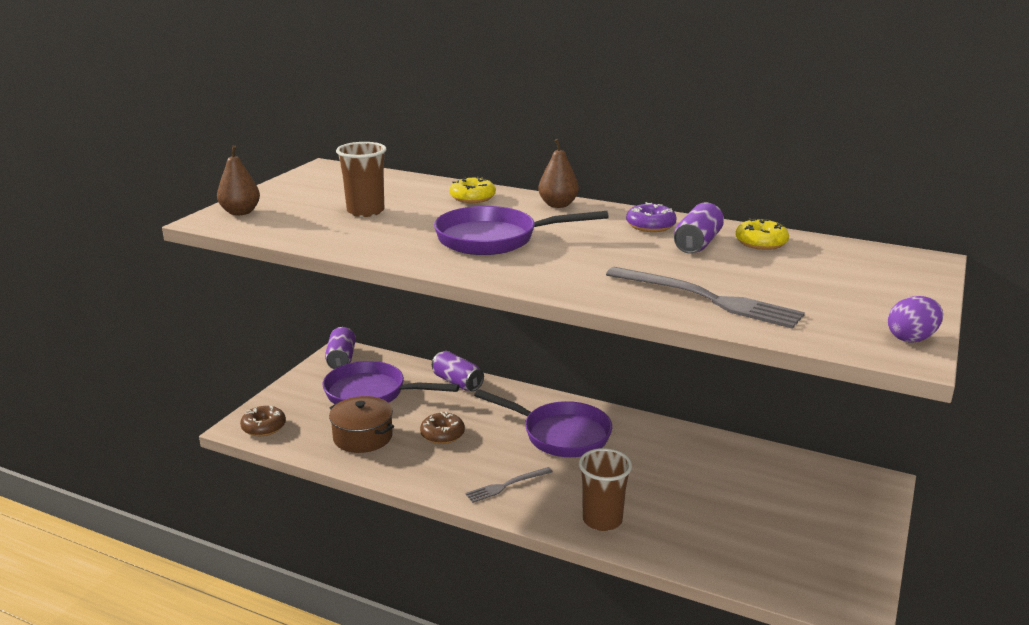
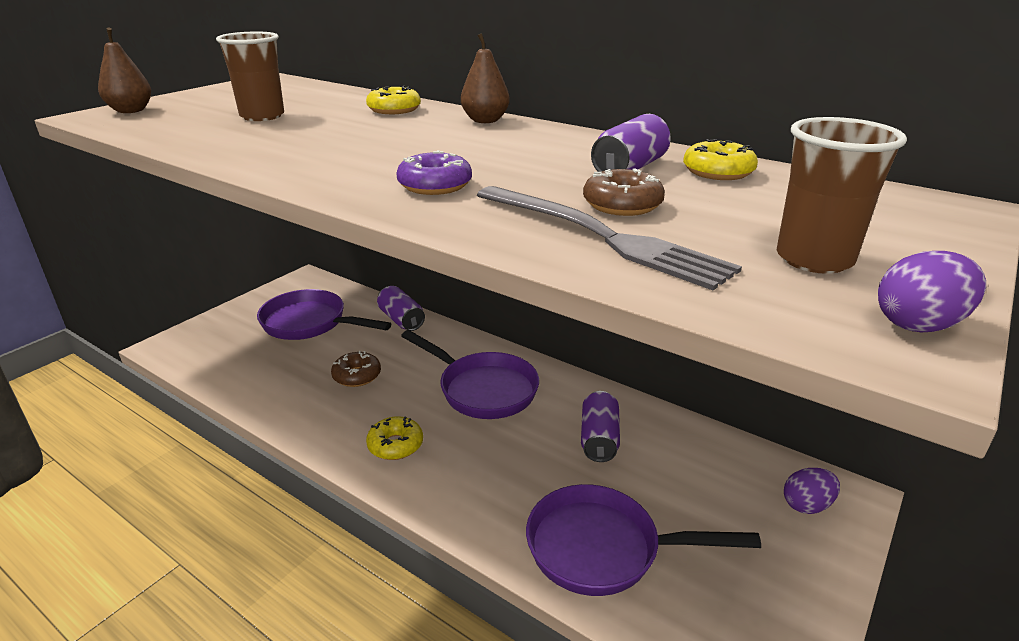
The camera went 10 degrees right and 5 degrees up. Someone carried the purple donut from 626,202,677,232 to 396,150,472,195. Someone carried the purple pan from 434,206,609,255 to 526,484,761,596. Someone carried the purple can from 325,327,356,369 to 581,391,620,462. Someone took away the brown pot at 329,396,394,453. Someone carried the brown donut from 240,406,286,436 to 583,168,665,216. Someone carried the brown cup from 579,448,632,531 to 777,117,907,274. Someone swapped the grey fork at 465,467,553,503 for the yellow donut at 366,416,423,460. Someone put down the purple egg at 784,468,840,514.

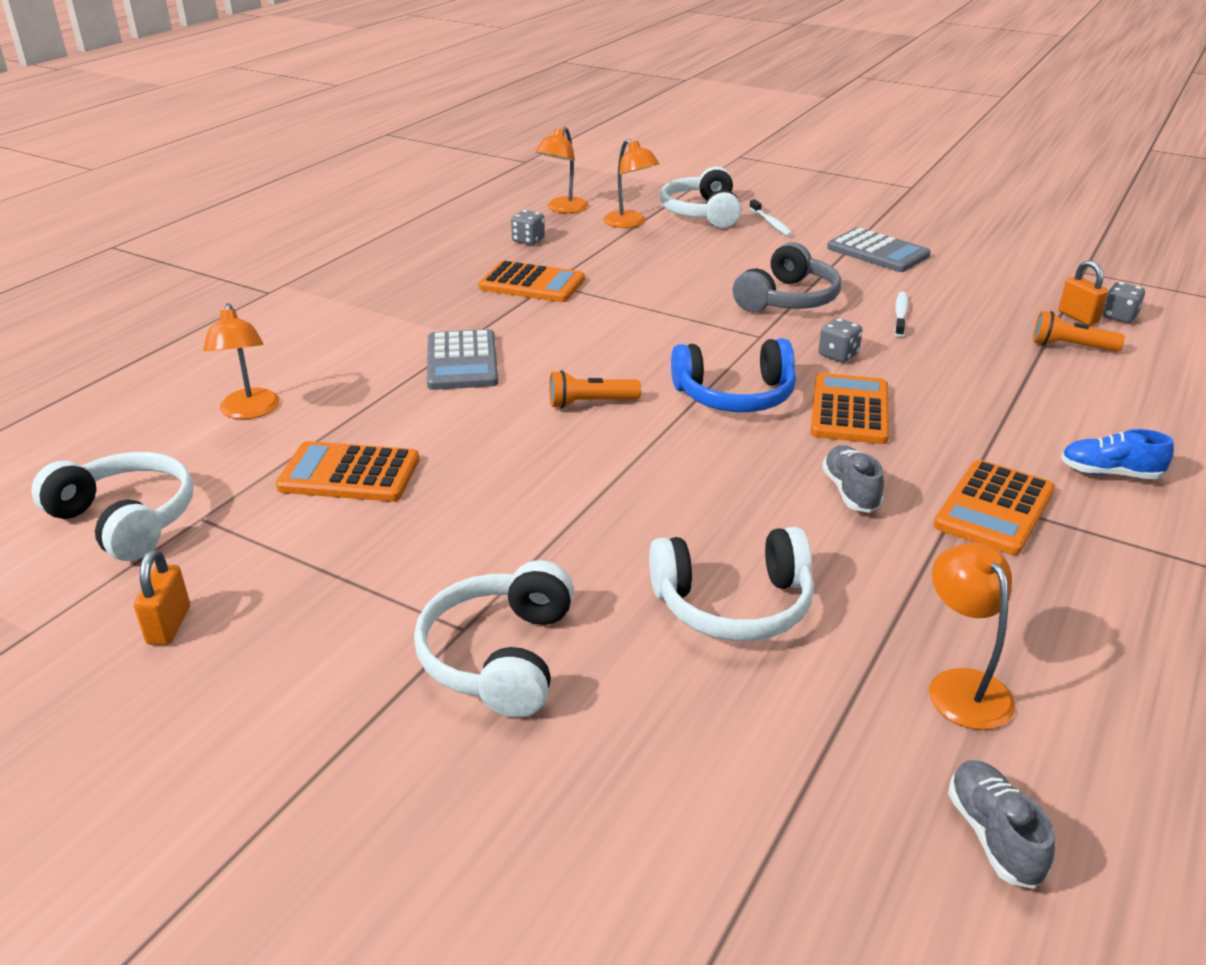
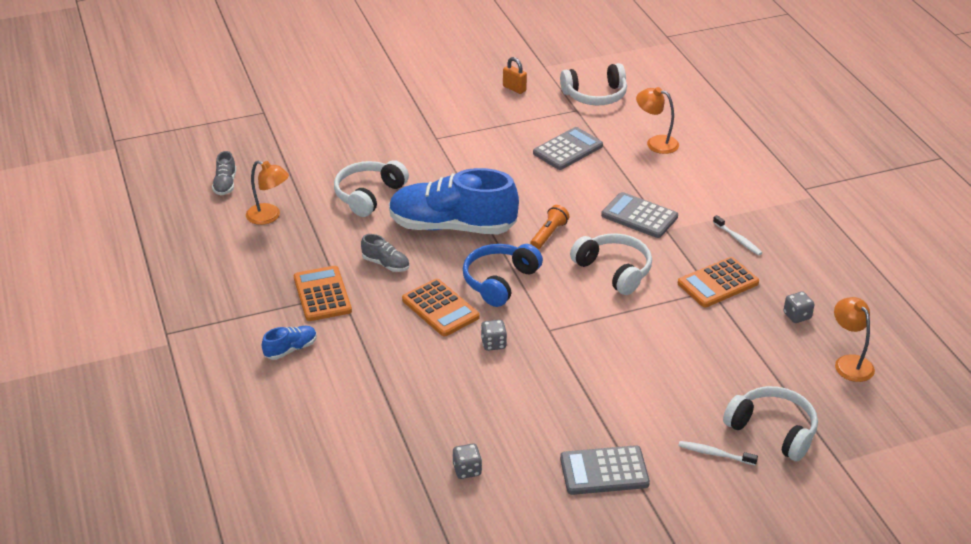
The camera went 130 degrees right and 5 degrees up. Someone took away the orange lamp at 604,139,660,228. Someone took away the grey headphones at 733,242,842,312. Someone took away the orange padlock at 1059,260,1108,325. Someone carried the grey dice from 1102,282,1145,323 to 453,444,482,479. Someone carried the white toothbrush from 894,292,908,337 to 713,215,762,255. Someone took away the orange flashlight at 1033,311,1125,352. Someone repainted the orange calculator at 276,441,419,502, which became the grey calculator at 533,127,603,170. Someone carried the white headphones from 414,560,574,717 to 570,233,652,295. Someone rotated the grey shoe at 948,760,1055,889 by 60 degrees clockwise. Someone put down the blue shoe at 389,168,519,234.

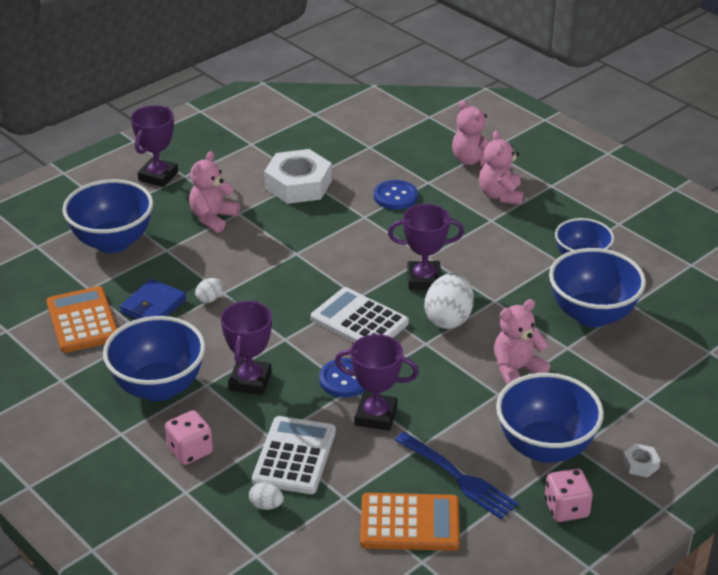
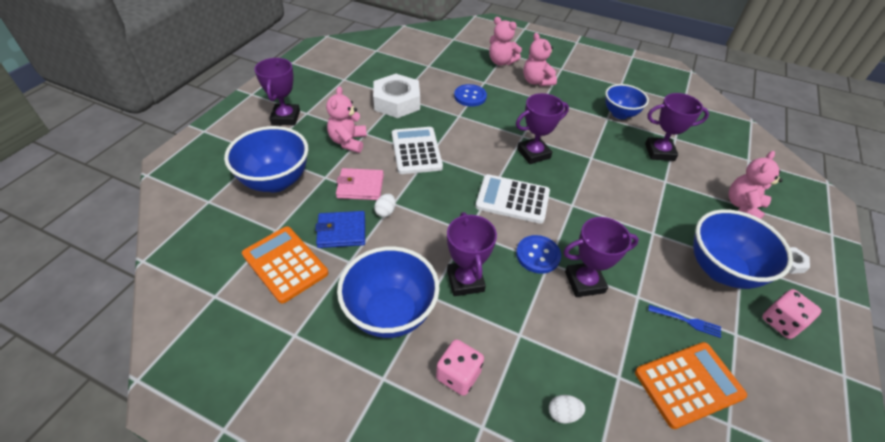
The camera went 25 degrees left and 10 degrees up. Someone swapped the blue bowl at 549,248,646,327 for the purple trophy at 645,93,709,161. Someone took away the white egg at 425,273,474,329. Someone rotated the blue wallet at 120,279,186,319 by 75 degrees clockwise. Someone carried the pink teddy bear from 494,299,550,385 to 728,151,783,219. Someone carried the white calculator from 252,416,336,494 to 392,127,443,174. Someone scaled the blue fork at 395,432,519,520 by 0.55. Someone put down the pink wallet at 336,168,384,200.

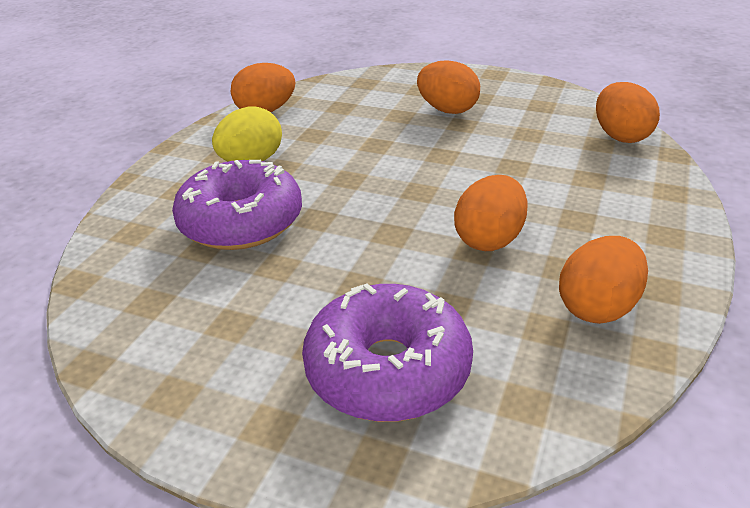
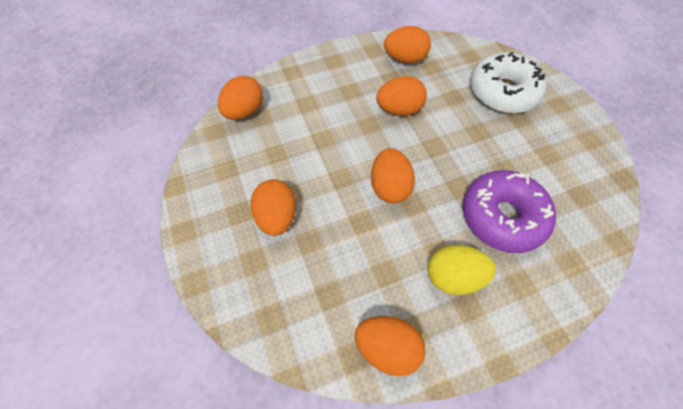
The camera went 135 degrees left and 25 degrees up. Someone repainted the purple donut at 302,283,473,422, which became the white donut at 470,52,547,113. Someone put down the orange egg at 371,148,415,204.

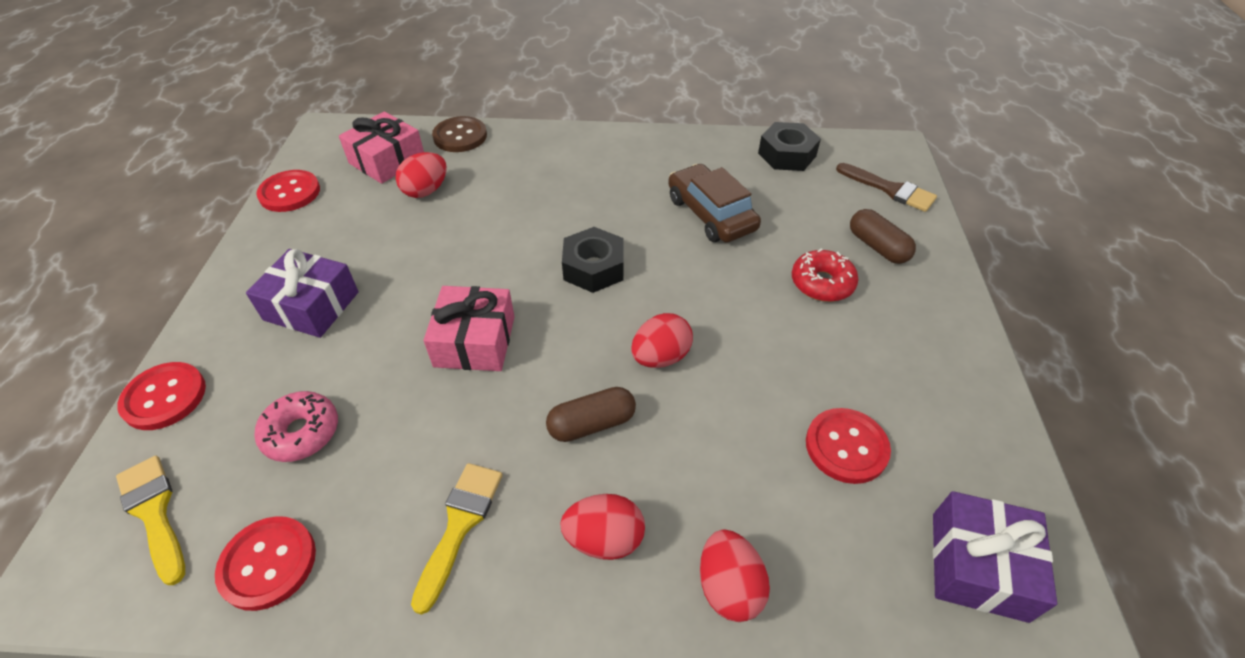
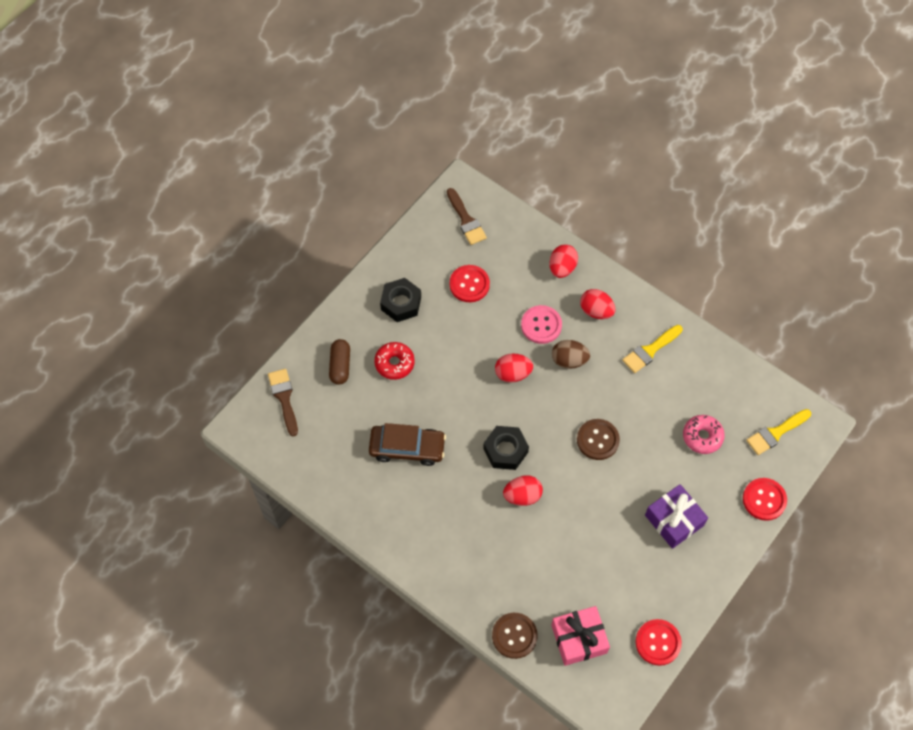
The camera went 145 degrees left and 15 degrees up. Someone carried the black nut from 758,122,821,171 to 380,278,421,322. Someone carried the red egg from 396,152,447,198 to 503,475,543,506. Someone rotated the brown car at 668,164,761,243 by 90 degrees counterclockwise. Someone swapped the pink gift at 424,286,515,371 for the brown button at 577,419,620,460. Someone swapped the brown capsule at 546,387,636,442 for the brown egg at 552,340,590,369. Someone rotated the yellow brush at 116,456,185,585 by 60 degrees clockwise. Someone swapped the purple gift at 933,491,1057,623 for the brown brush at 447,188,487,245. Someone took away the red button at 215,516,316,611. Someone put down the pink button at 521,305,562,344.

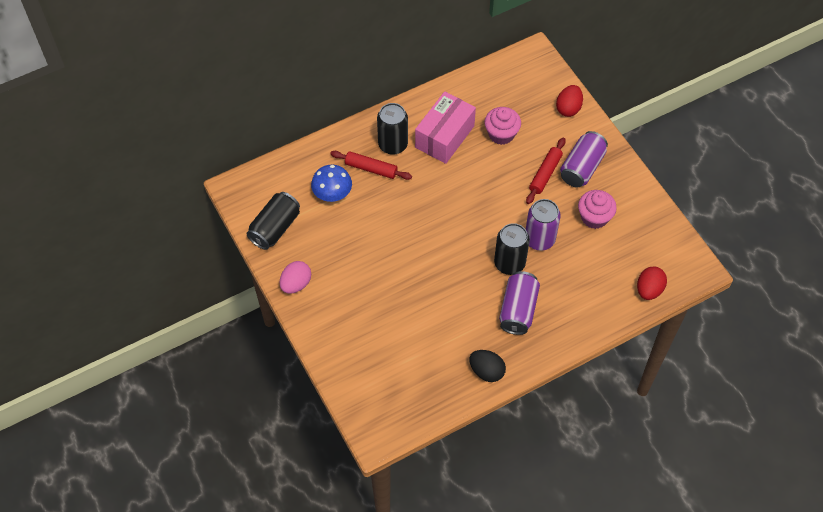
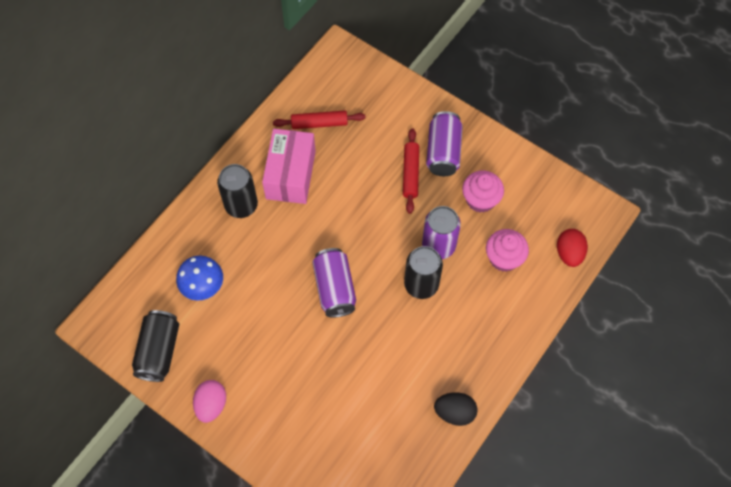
The camera went 25 degrees left and 5 degrees up. Someone took away the red egg at 556,85,583,117. Someone carried the pink cupcake from 485,107,521,145 to 486,229,529,272. Someone carried the red rolling pin from 330,151,412,180 to 273,110,366,129. Someone carried the purple can from 499,271,540,335 to 312,248,356,318.

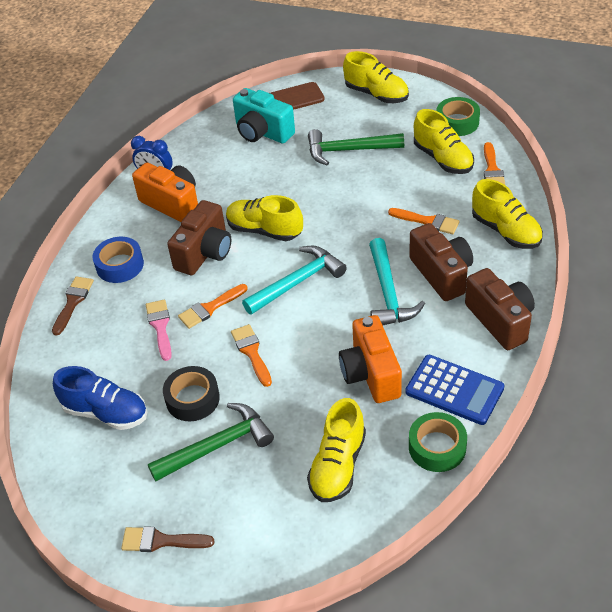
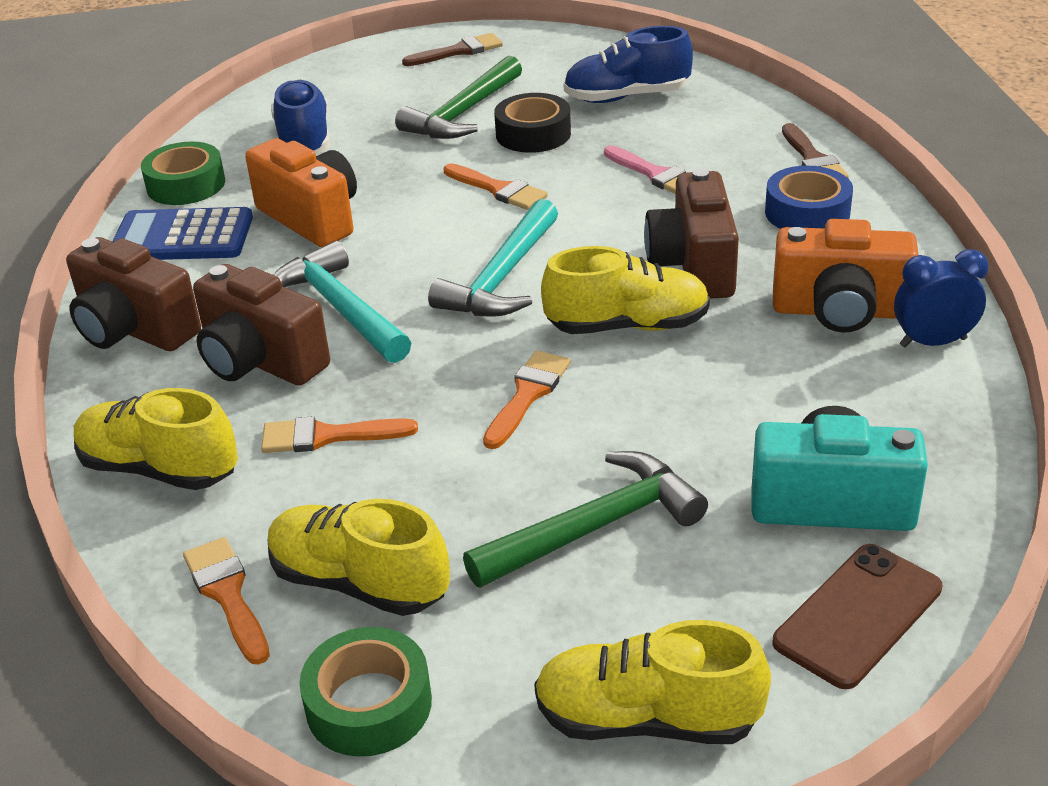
The camera went 150 degrees right and 10 degrees down. Someone carried the orange brush from 178,284,248,329 to 483,351,570,449. Someone repainted the yellow shoe at 307,398,366,502, which became the blue shoe at 271,79,330,154.

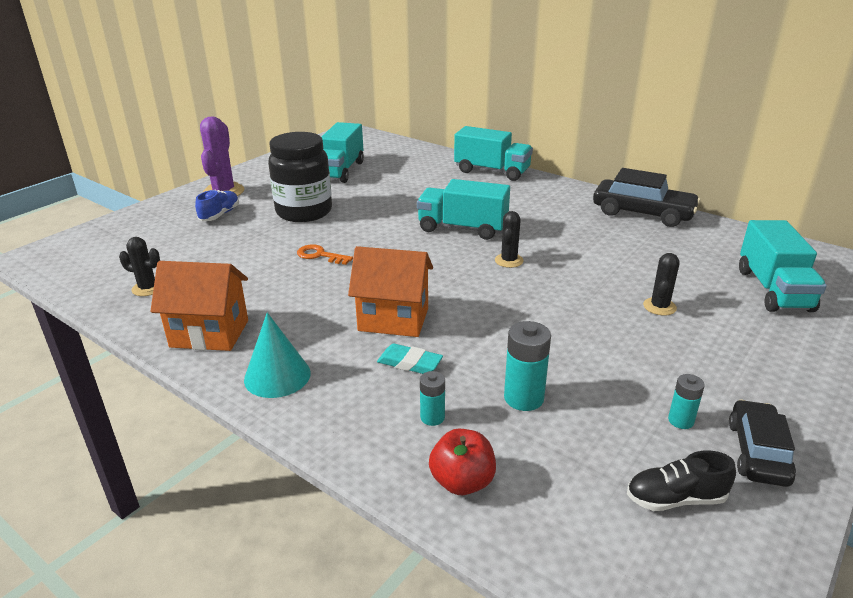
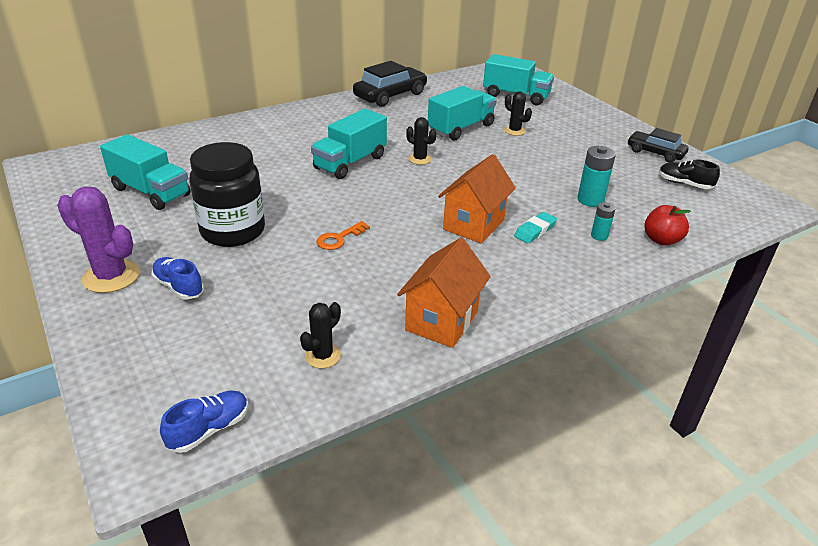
The camera went 70 degrees left and 5 degrees up. Someone carried the turquoise truck from 454,126,533,181 to 428,86,497,140. Someone took away the turquoise cone at 244,312,311,398. Someone took away the turquoise battery at 668,374,705,429. Someone rotated the black shoe at 627,451,736,511 by 105 degrees clockwise. Someone put down the blue shoe at 160,391,248,453.

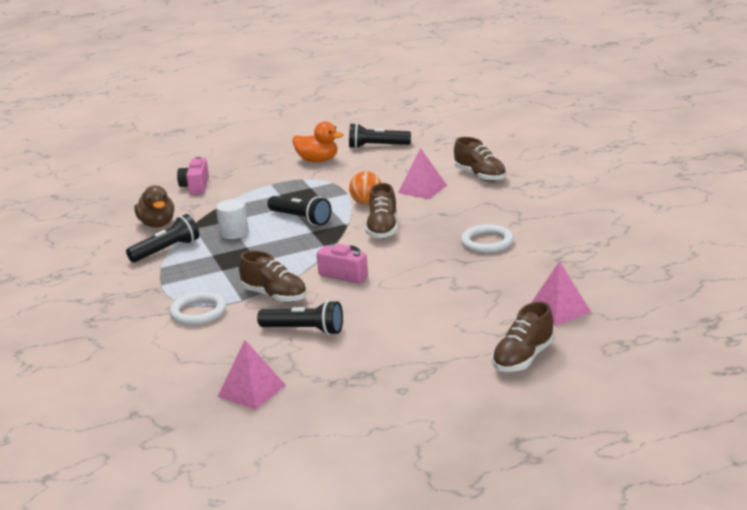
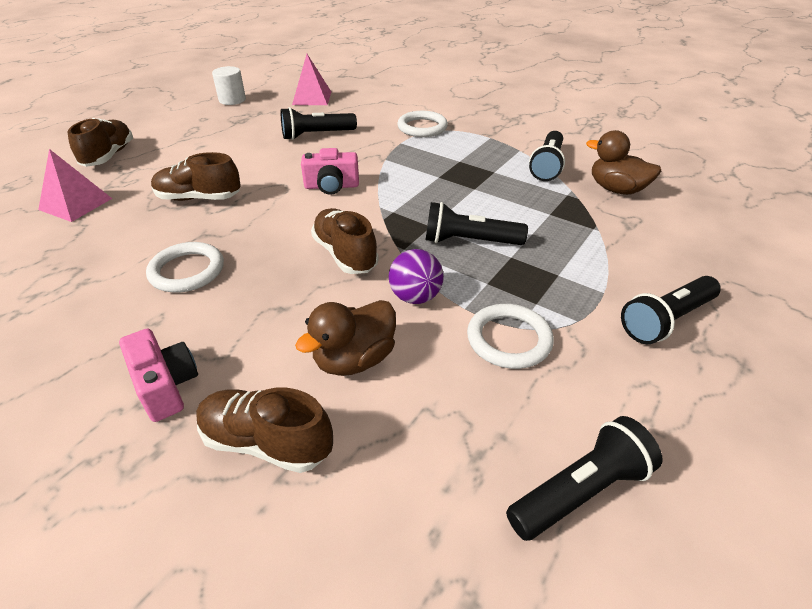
The camera went 145 degrees right and 15 degrees up. Someone took away the orange duck at 292,121,344,162. Someone swapped the pink pyramid at 398,148,447,199 for the brown duck at 295,300,396,376. Someone carried the pink camera from 177,156,209,195 to 119,329,198,422. Someone repainted the orange ball at 349,171,381,204, which became the purple ball at 389,249,444,304. Someone carried the white cylinder from 216,199,249,239 to 212,66,246,105. Someone carried the brown shoe from 239,251,307,303 to 151,152,240,201. Someone put down the black flashlight at 621,276,721,344. Someone put down the white ring at 467,304,554,369.

